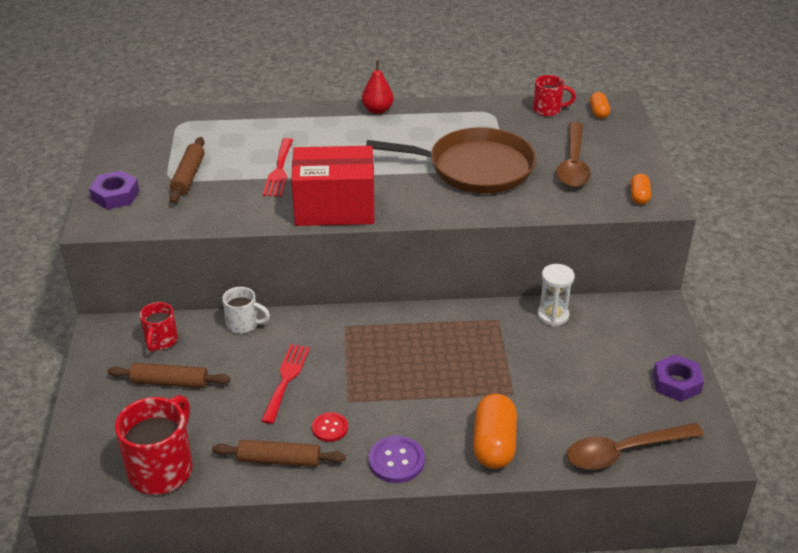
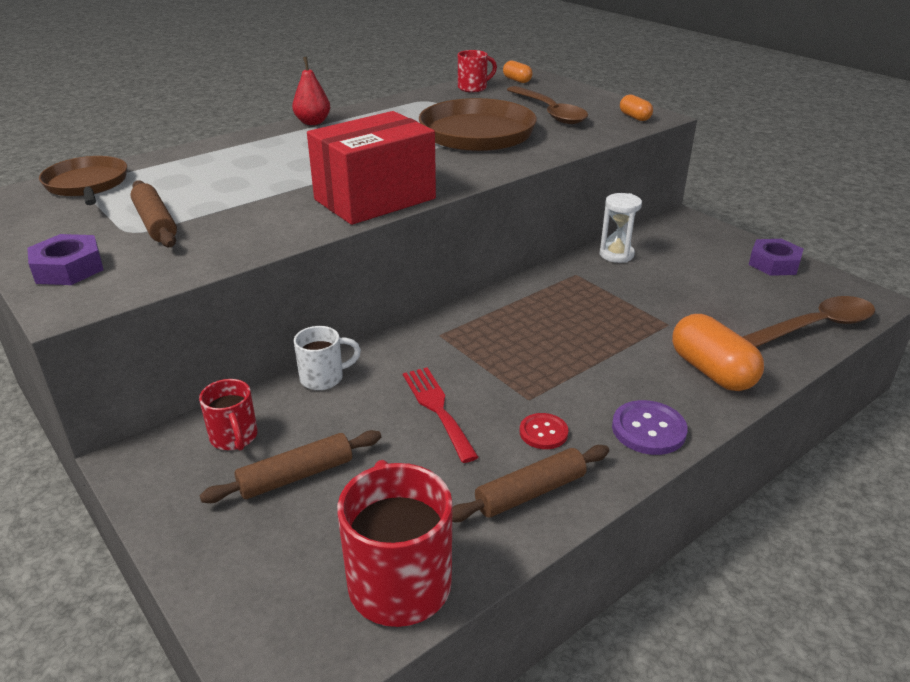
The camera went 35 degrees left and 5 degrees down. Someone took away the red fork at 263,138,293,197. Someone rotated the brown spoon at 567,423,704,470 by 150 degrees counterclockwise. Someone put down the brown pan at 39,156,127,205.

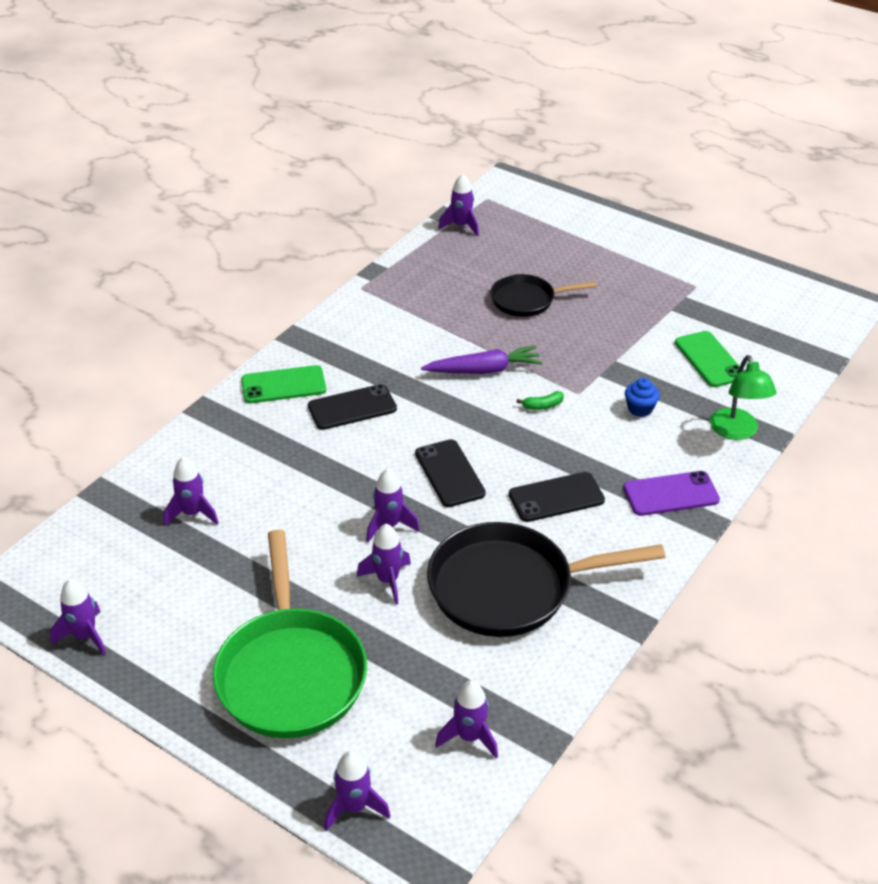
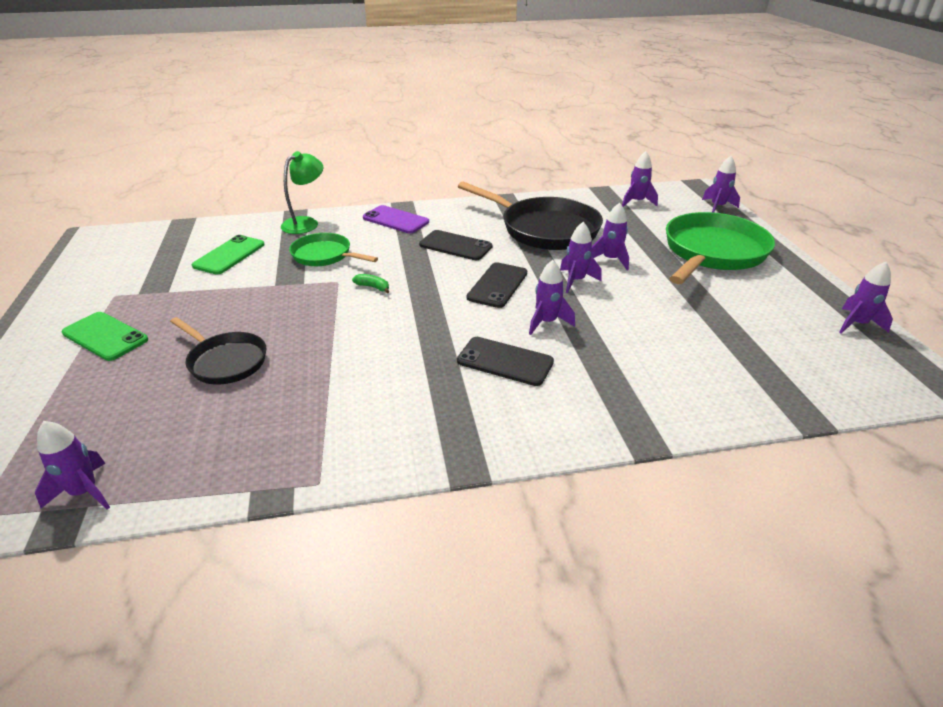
The camera went 135 degrees left and 5 degrees down. Someone took away the purple carrot at 421,346,543,374. Someone carried the green phone from 241,365,326,403 to 62,312,148,361. Someone swapped the blue cupcake at 625,378,660,417 for the green pan at 289,233,378,266. Someone carried the purple rocket from 164,457,219,526 to 529,260,575,335.

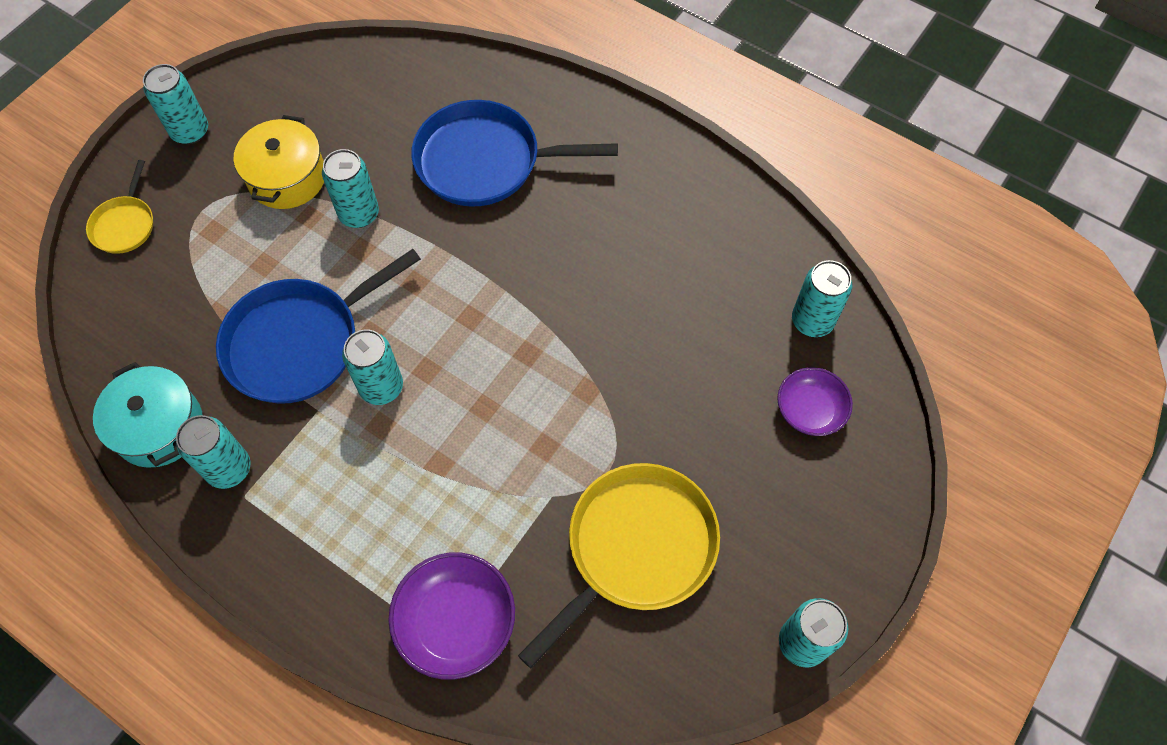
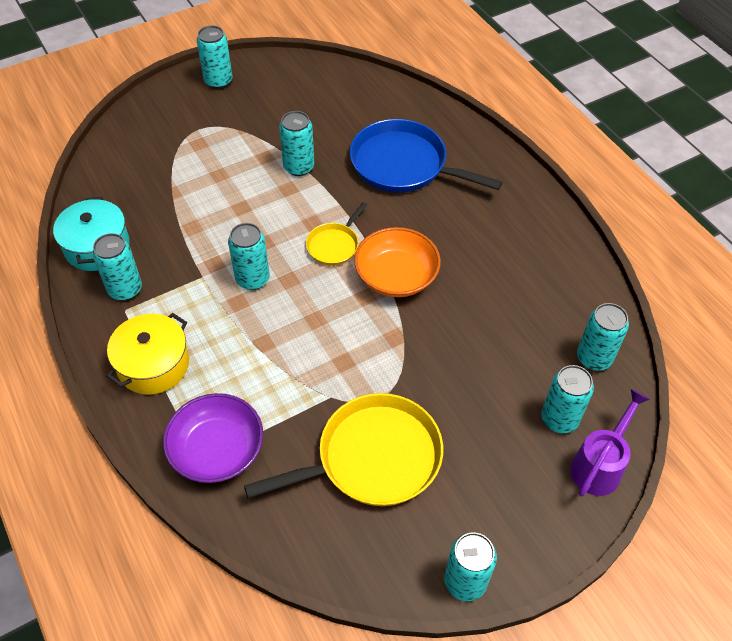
The camera went 25 degrees right and 10 degrees down. Someone carried the yellow pot from 234,115,324,209 to 106,313,189,395. Someone carried the yellow pan from 86,160,153,254 to 306,202,367,266. Someone took away the blue pan at 216,249,421,404. Someone swapped the purple bowl at 777,367,853,436 for the turquoise can at 541,365,594,433. Someone put down the orange bowl at 354,227,441,297. Someone put down the purple watering can at 570,389,650,497.

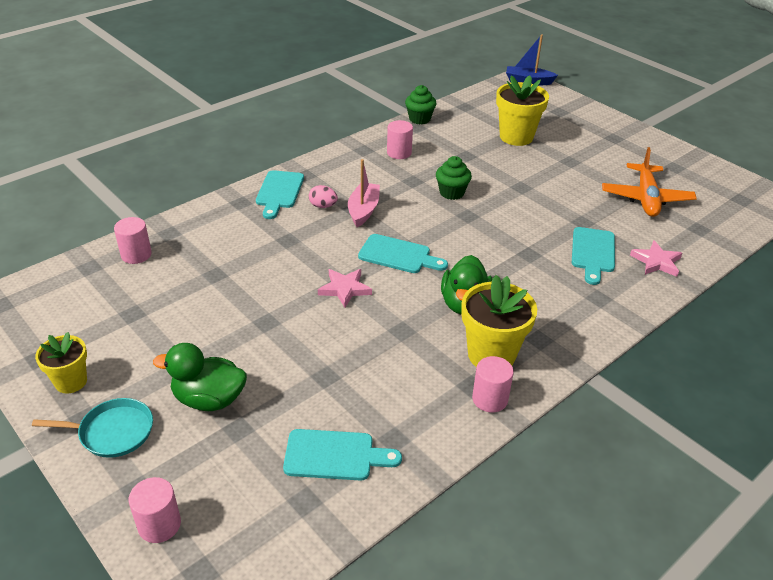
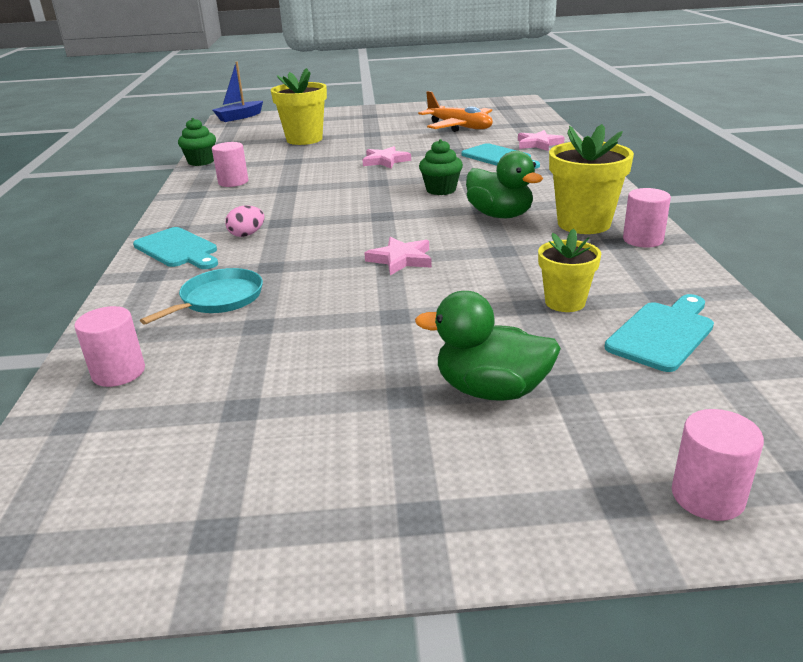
The camera went 50 degrees left and 10 degrees down. Someone carried the green cupcake from 436,156,472,200 to 419,139,463,195. Someone took away the pink boat at 348,159,380,227. Someone took away the turquoise cutting board at 358,234,448,273. Someone carried the yellow flower pot from 35,332,87,394 to 538,229,601,312. Someone rotated the green duck at 153,343,247,411 by 60 degrees clockwise. Someone carried the turquoise pan from 32,398,153,458 to 140,268,263,325. Someone put down the pink star at 362,146,411,168.

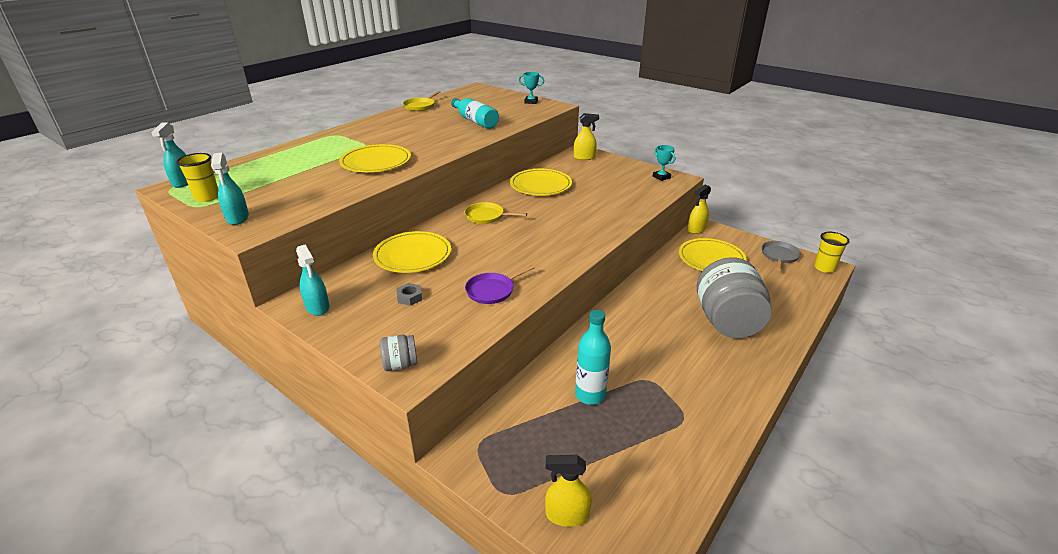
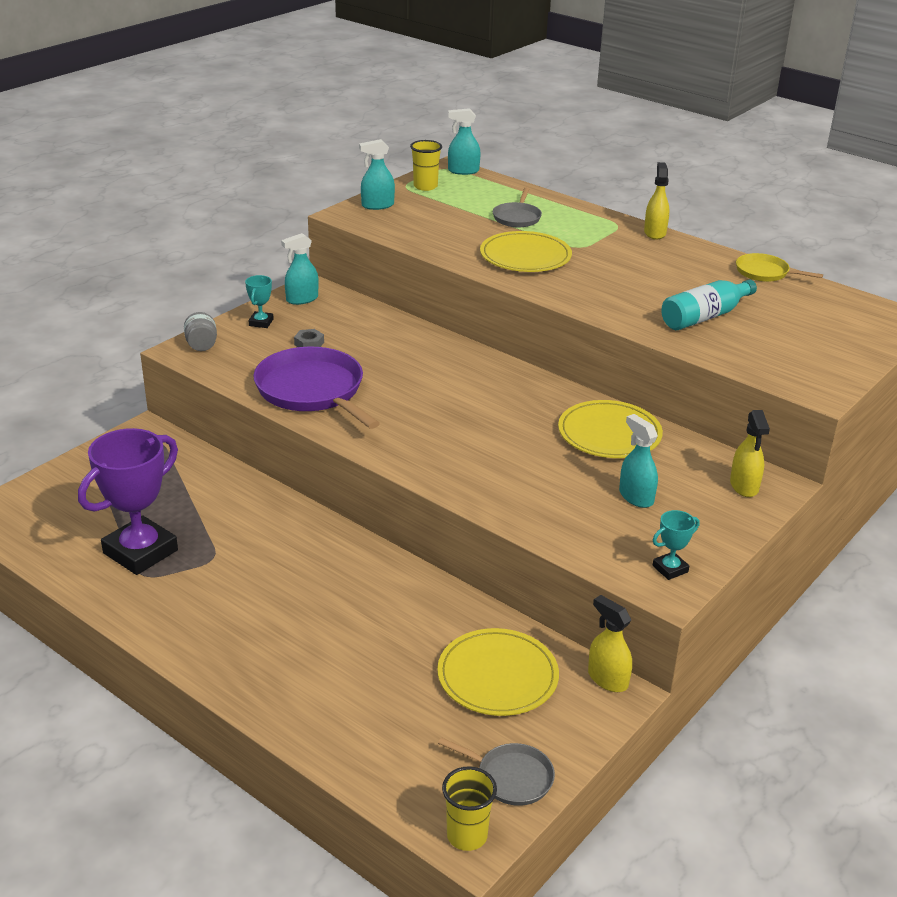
The camera went 90 degrees right and 0 degrees up. Someone carried the turquoise trophy from 519,72,544,104 to 245,275,274,328. Someone took away the yellow pan at 465,202,527,224. Someone took away the yellow plate at 373,231,451,273. Someone took away the grey jar at 697,257,772,338. Someone scaled the purple pan at 465,265,535,304 by 1.92. Someone took away the turquoise bottle at 575,310,611,405. Someone carried the yellow spray bottle from 545,455,592,527 to 644,162,669,240. Someone put down the grey pan at 493,188,542,227. Someone put down the turquoise spray bottle at 619,414,658,508. Someone put down the purple trophy at 78,428,178,575.

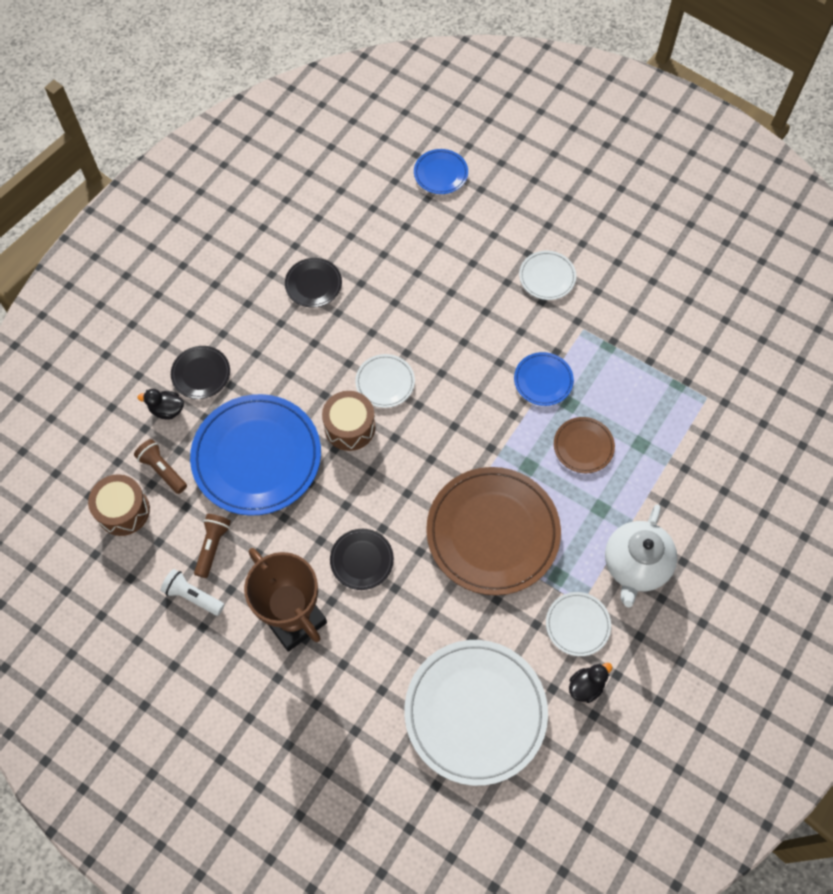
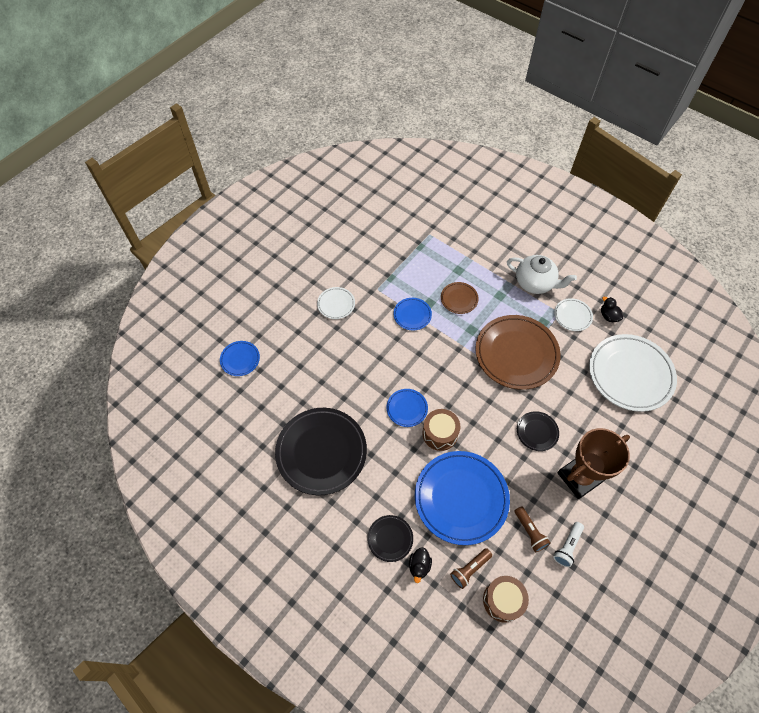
The camera went 85 degrees left and 5 degrees down. Someone scaled the black plate at 285,258,342,308 by 2.12. Someone repainted the white plate at 355,354,415,408, which became the blue plate at 387,389,428,427. Someone rotated the brown flashlight at 194,514,231,578 by 135 degrees counterclockwise.

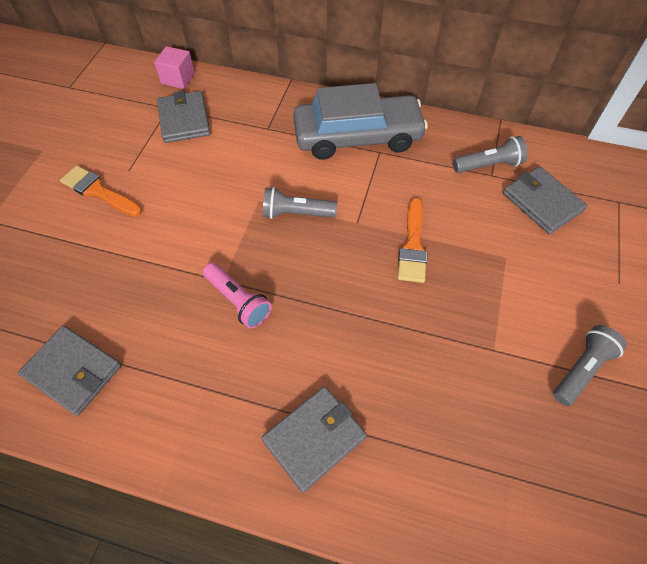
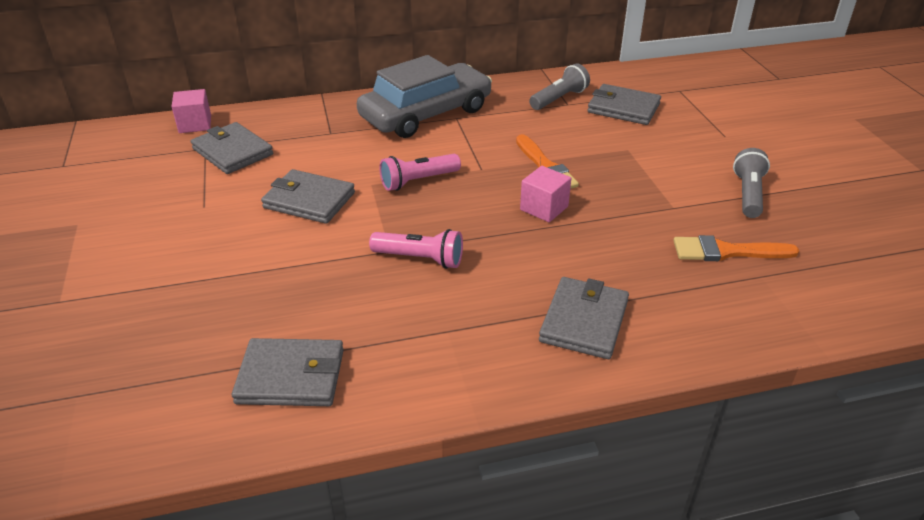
The camera went 30 degrees left and 20 degrees down. Someone carried the orange brush from 60,165,142,217 to 673,235,799,261. Someone repainted the grey flashlight at 263,187,337,219, which became the pink flashlight at 379,154,461,191. Someone put down the pink cube at 520,166,571,222. Someone put down the grey wallet at 261,169,355,224.

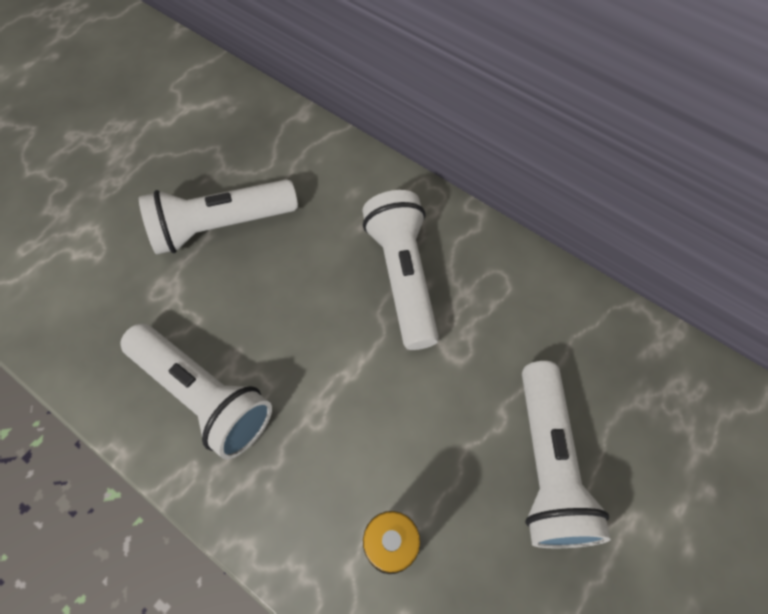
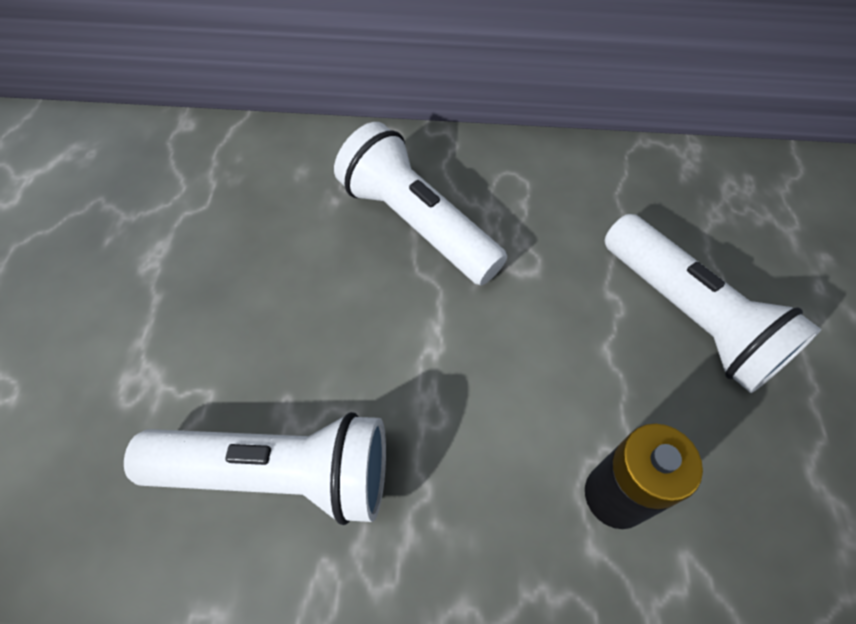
The camera went 35 degrees left and 5 degrees down. Someone took away the white flashlight at 139,179,298,255.

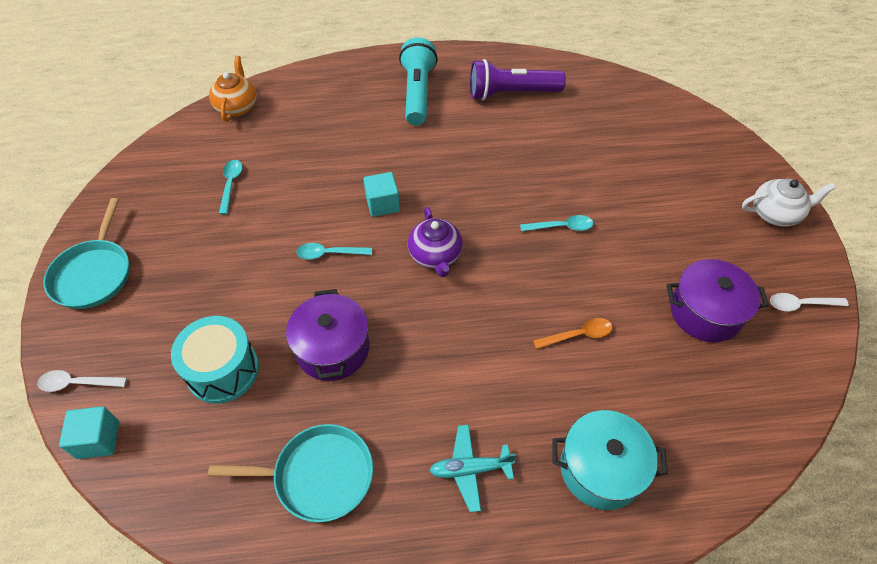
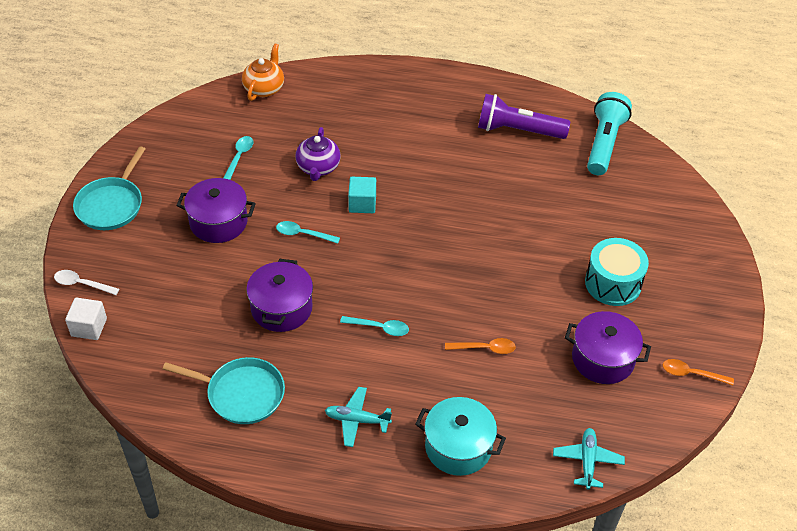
The camera went 15 degrees right and 5 degrees down. Someone carried the turquoise flashlight from 399,37,438,125 to 587,92,632,175. Someone took away the white teapot at 742,179,836,227. Someone carried the purple teapot from 408,207,463,277 to 296,127,340,181. Someone carried the turquoise spoon from 520,215,594,231 to 340,316,409,336. Someone repainted the white spoon at 770,293,849,311, which became the orange spoon at 662,359,734,385. Someone carried the turquoise drum from 171,316,259,403 to 585,238,649,306. Someone repainted the turquoise cube at 59,406,119,459, which became the white cube at 65,298,107,340. Someone put down the purple pot at 176,178,256,243. Someone put down the turquoise plane at 553,428,625,490.

